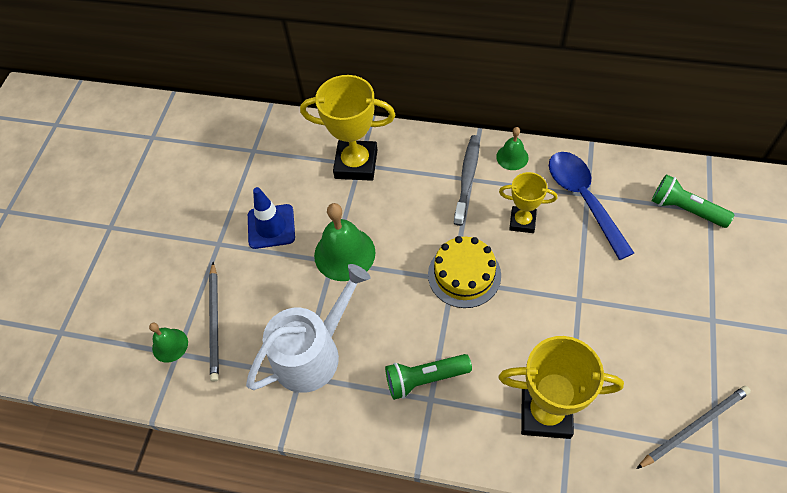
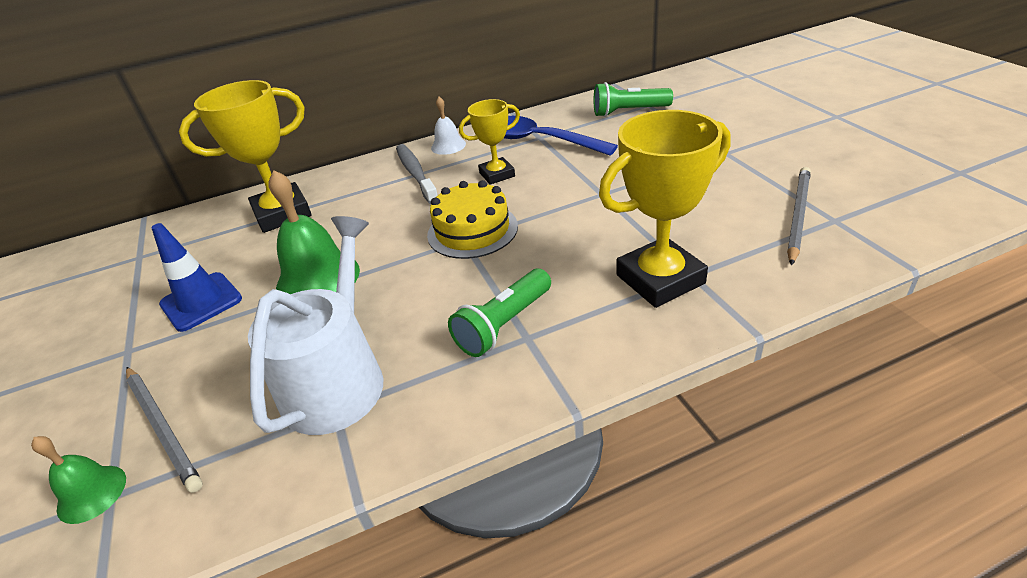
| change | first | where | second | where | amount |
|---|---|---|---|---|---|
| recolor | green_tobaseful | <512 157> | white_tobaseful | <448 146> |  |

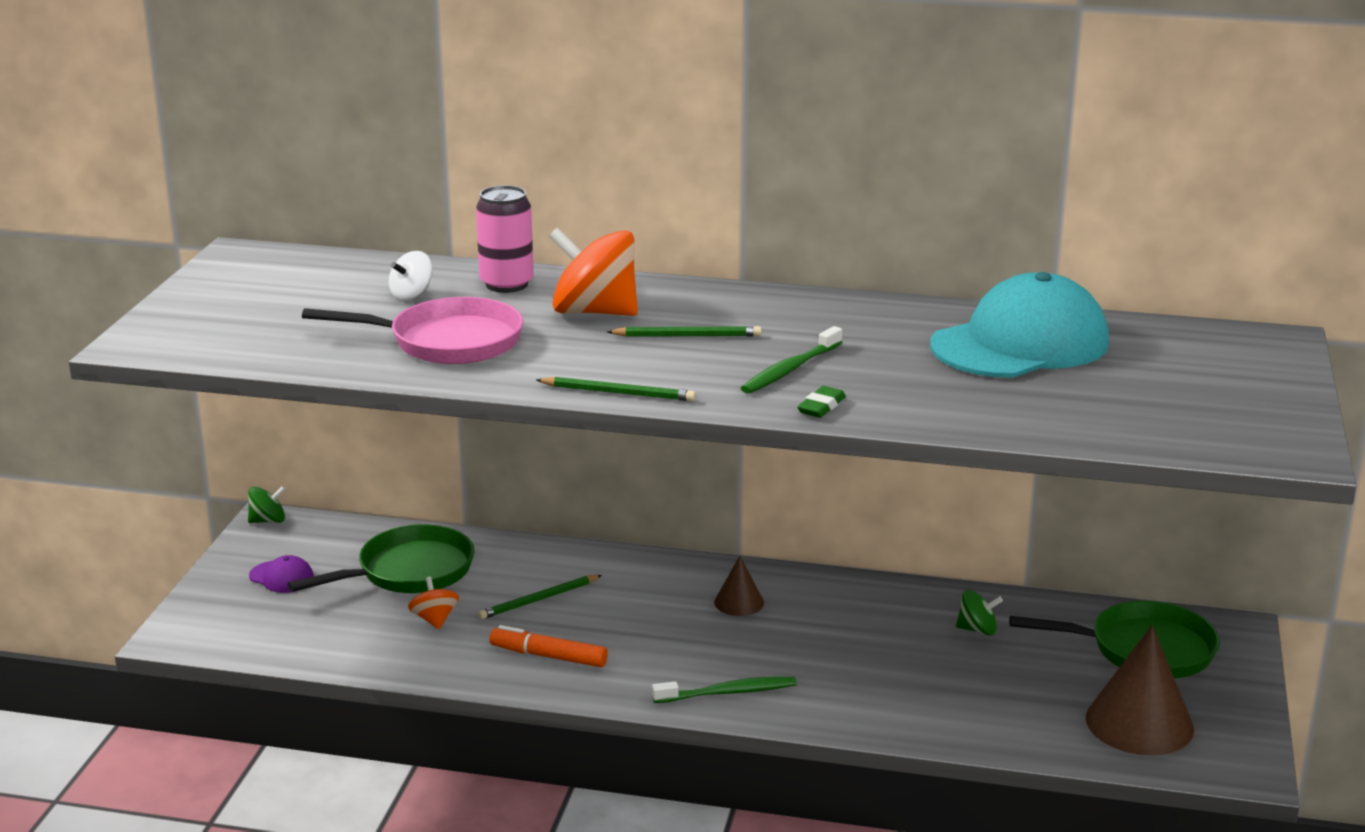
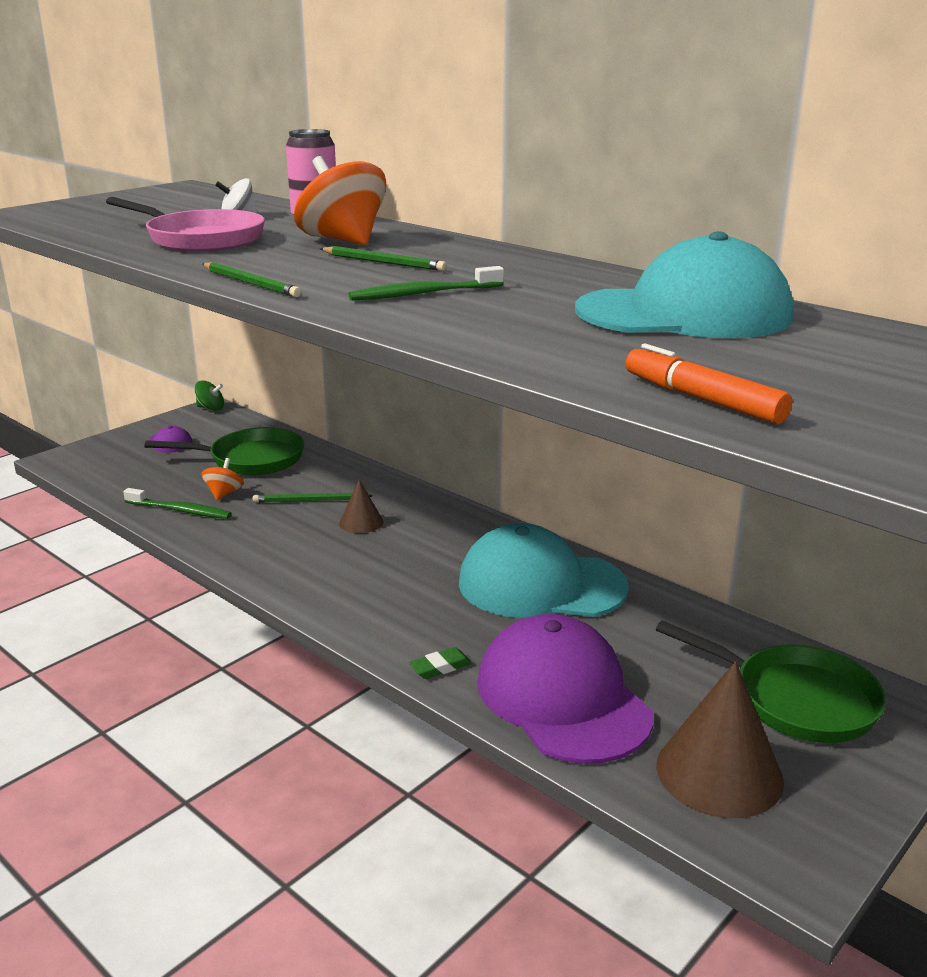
| change | first | where | second | where | amount |
|---|---|---|---|---|---|
| move | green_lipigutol | <821 407> |  | <440 667> |  |
| move | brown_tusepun | <739 602> |  | <361 522> |  |
| delete | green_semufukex | <977 630> |  |  |  |
| move | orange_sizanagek | <548 656> |  | <702 399> |  |
| move | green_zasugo | <728 692> |  | <180 510> |  |
| insert |  |  | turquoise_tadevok | <541 584> |  |
| insert |  |  | purple_tadevok | <563 697> |  |

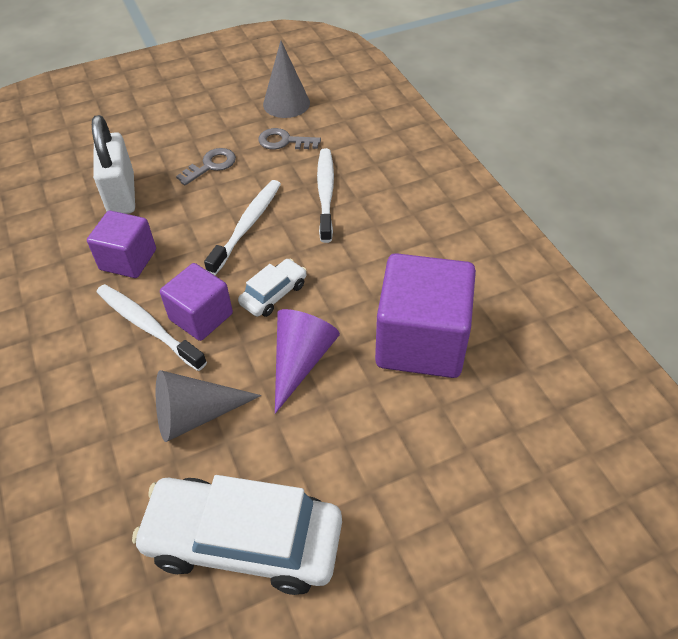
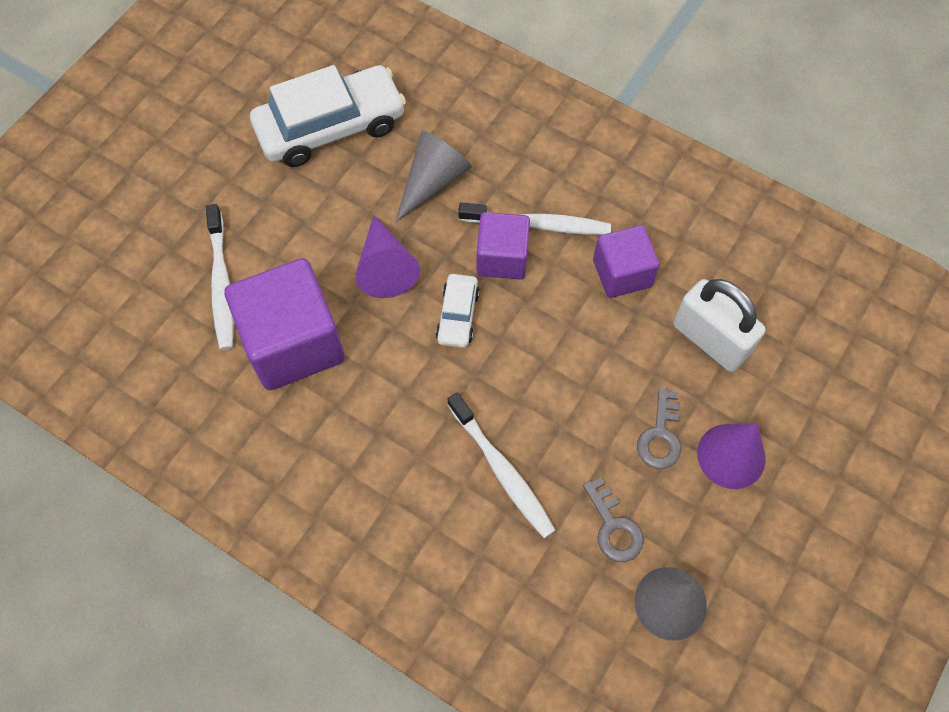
| change | first | where | second | where | amount |
|---|---|---|---|---|---|
| rotate | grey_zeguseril | <284 141> |  | <614 527> | 90 degrees clockwise |
| move | white_zasugo | <247 225> |  | <221 283> |  |
| insert |  |  | purple_tusepun | <731 456> |  |

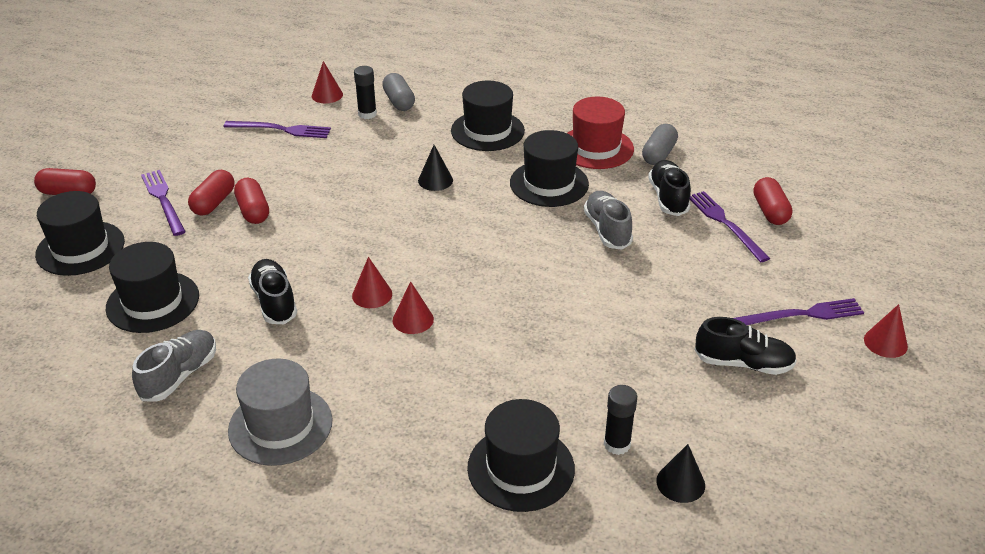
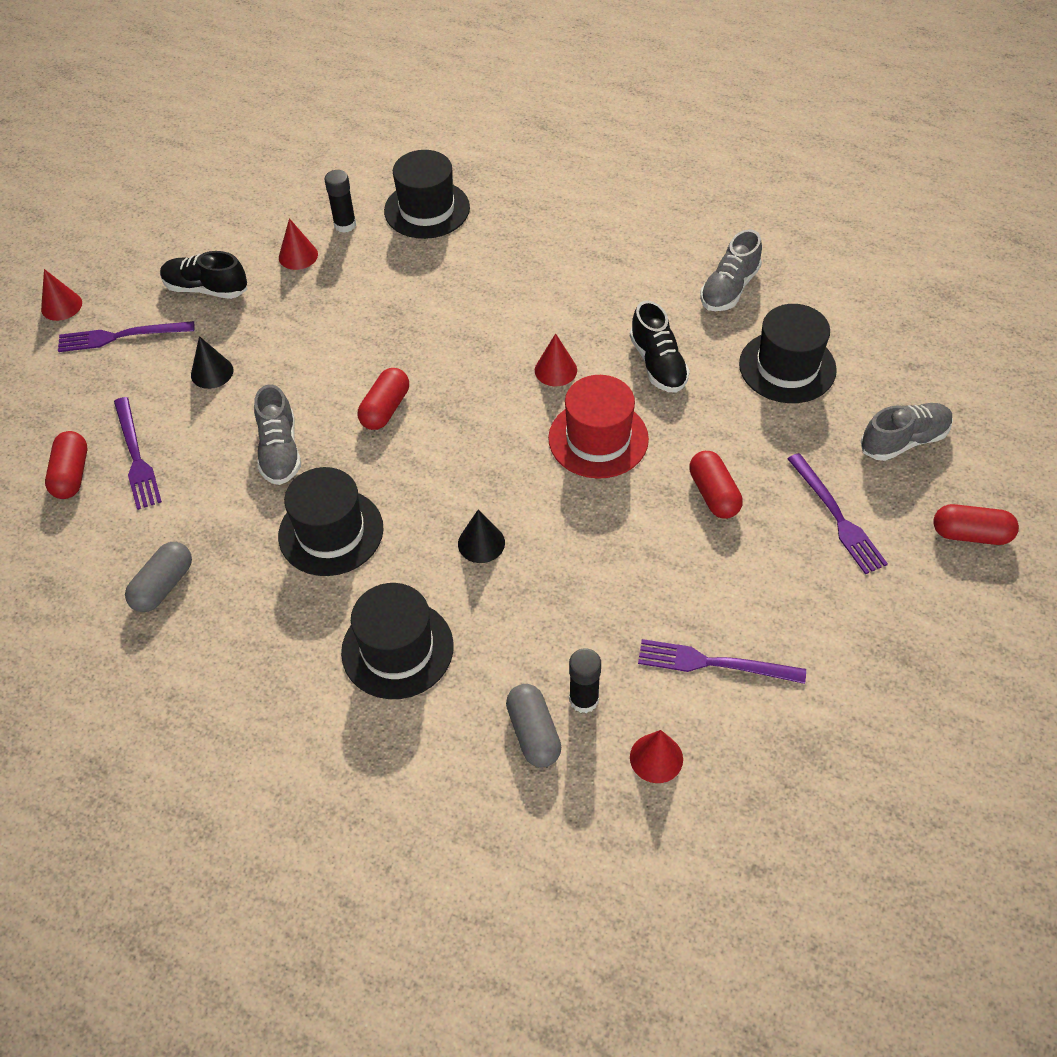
| change | first | where | second | where | amount |
|---|---|---|---|---|---|
| move | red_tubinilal | <596 148> |  | <598 439> |  |
| delete | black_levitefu | <668 198> |  |  |  |
| move | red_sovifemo | <213 203> |  | <385 409> |  |
| replace | black_tubinilal | <80 248> | grey_levitefu | <904 441> |  |
| move | red_tusepun | <413 319> |  | <298 256> |  |
| delete | grey_tubinilal | <280 425> |  |  |  |
| move | black_tusepun | <680 483> |  | <212 372> |  |

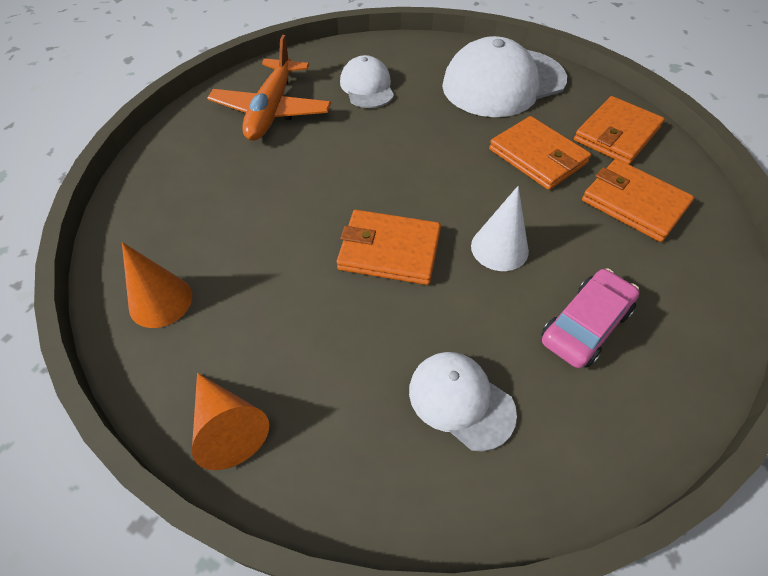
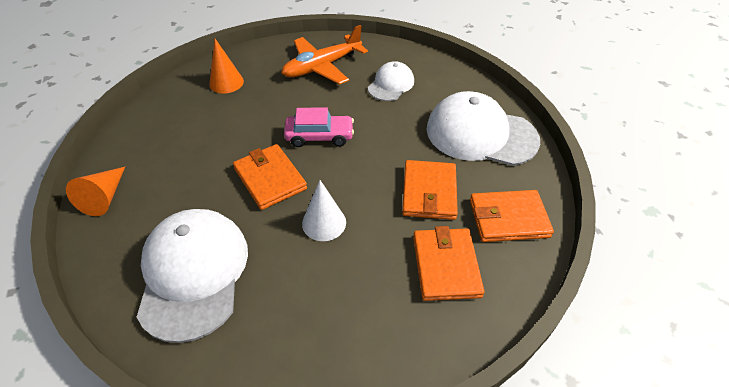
| change | first | where | second | where | amount |
|---|---|---|---|---|---|
| move | orange_tusepun | <160 301> |  | <226 82> |  |
| move | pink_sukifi | <585 325> |  | <319 136> |  |
| resize | white_tadevok | <461 400> |  | <194 273> | x1.85 |

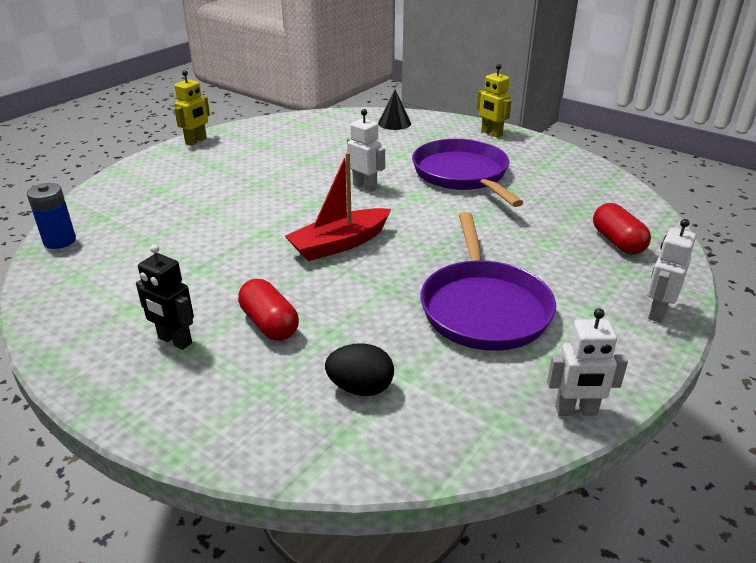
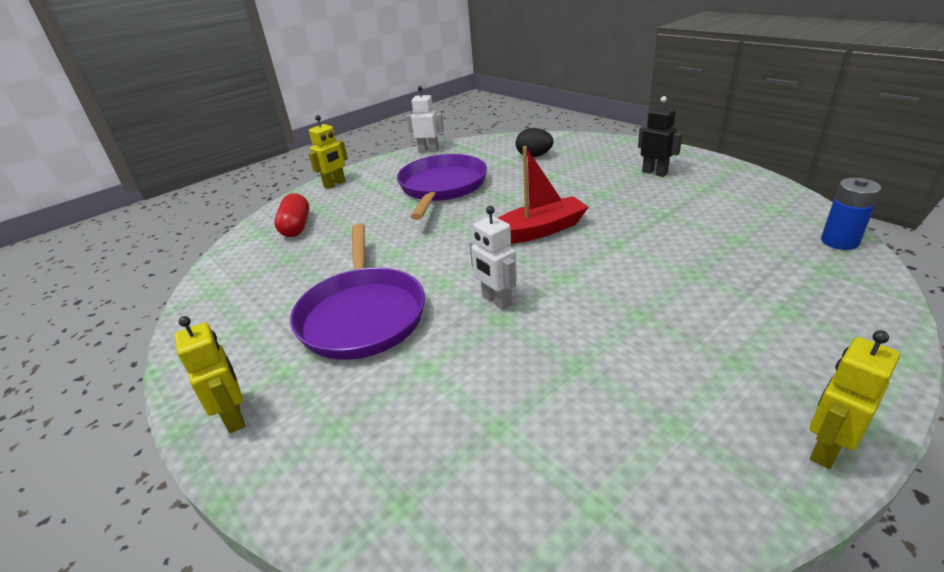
| change | first | where | second | where | amount |
|---|---|---|---|---|---|
| delete | black_tusepun | <394 123> |  |  |  |
| recolor | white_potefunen | <657 312> | yellow_potefunen | <335 184> |  |
| delete | red_sovifemo | <269 324> |  |  |  |

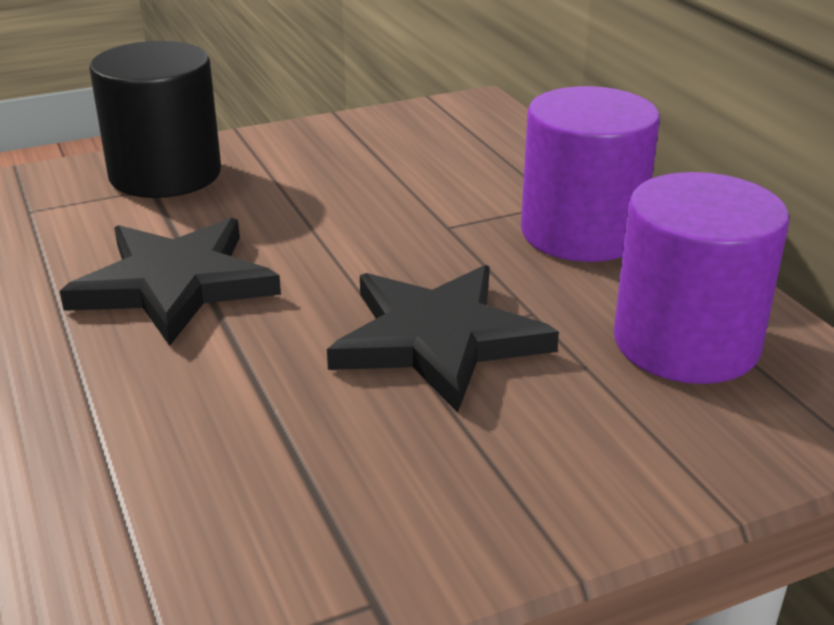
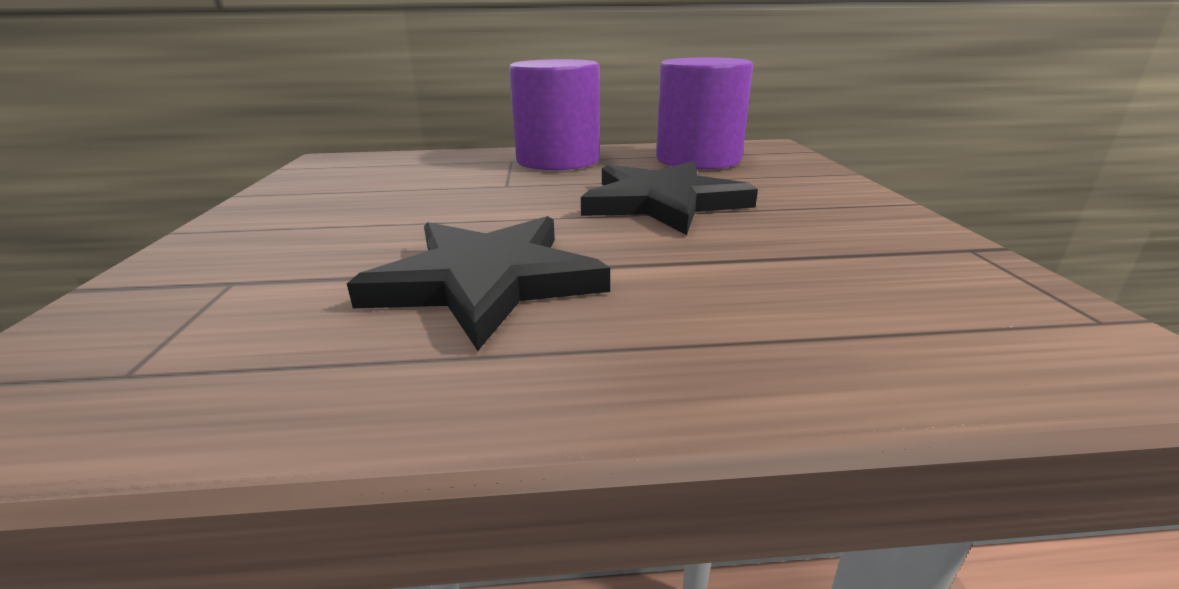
| change | first | where | second | where | amount |
|---|---|---|---|---|---|
| delete | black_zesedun | <165 174> |  |  |  |

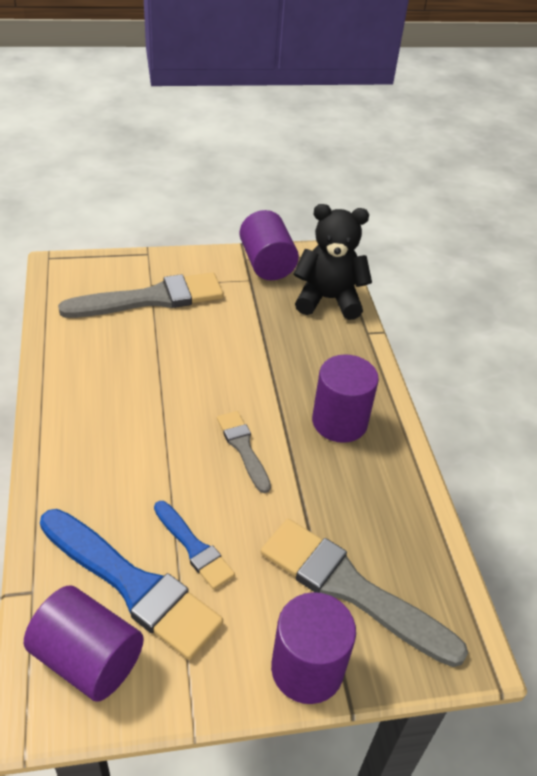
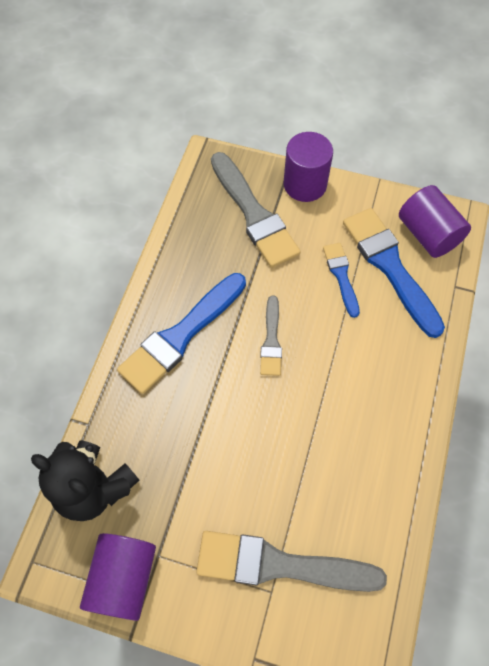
| change | first | where | second | where | amount |
|---|---|---|---|---|---|
| replace | purple_zesedun | <339 422> | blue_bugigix | <181 335> |  |

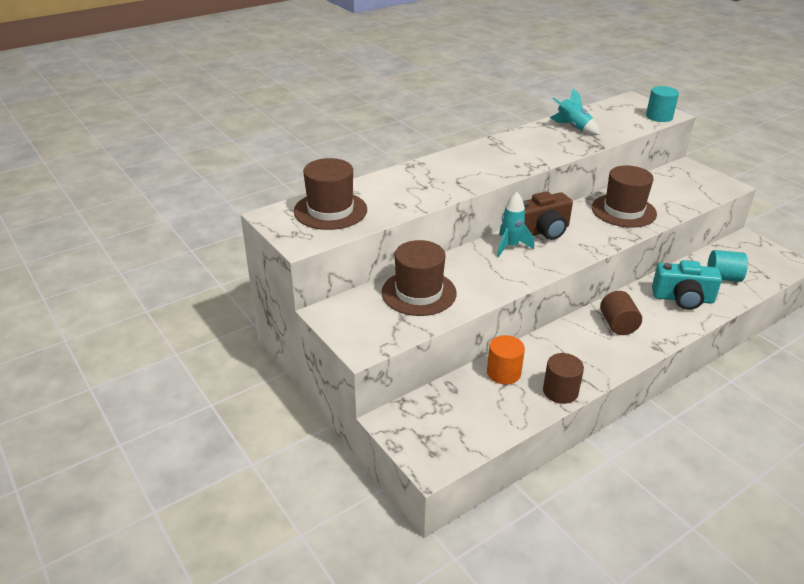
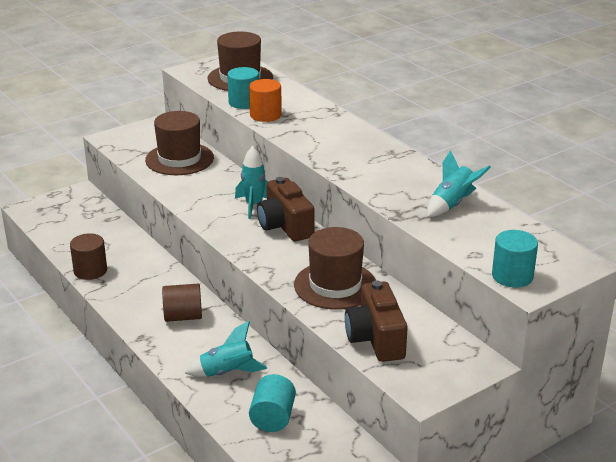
| change | first | where | second | where | amount |
|---|---|---|---|---|---|
| replace | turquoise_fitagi | <682 298> | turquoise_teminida | <227 372> |  |
| move | orange_zesedun | <503 373> |  | <265 115> |  |
| insert |  |  | turquoise_zesedun | <244 102> |  |
| insert |  |  | brown_fitagi | <376 338> |  |

